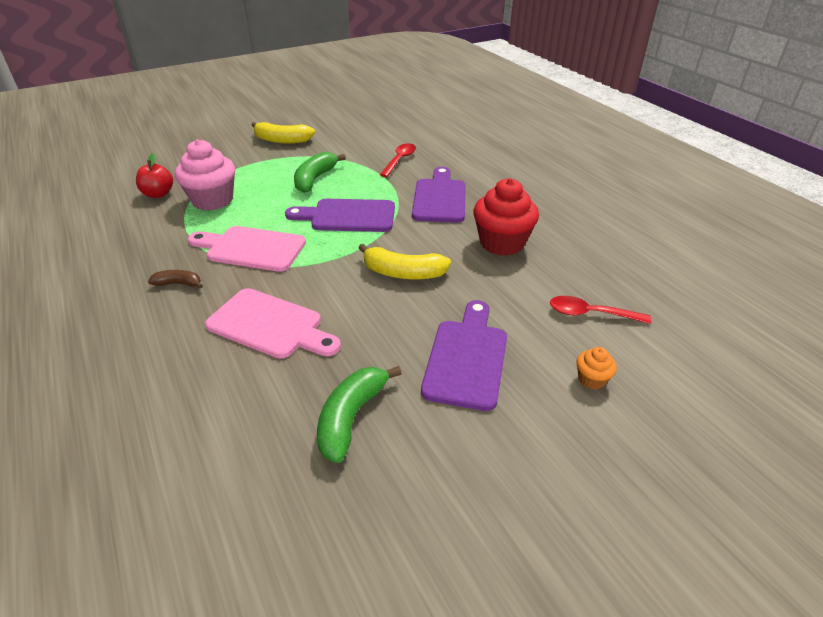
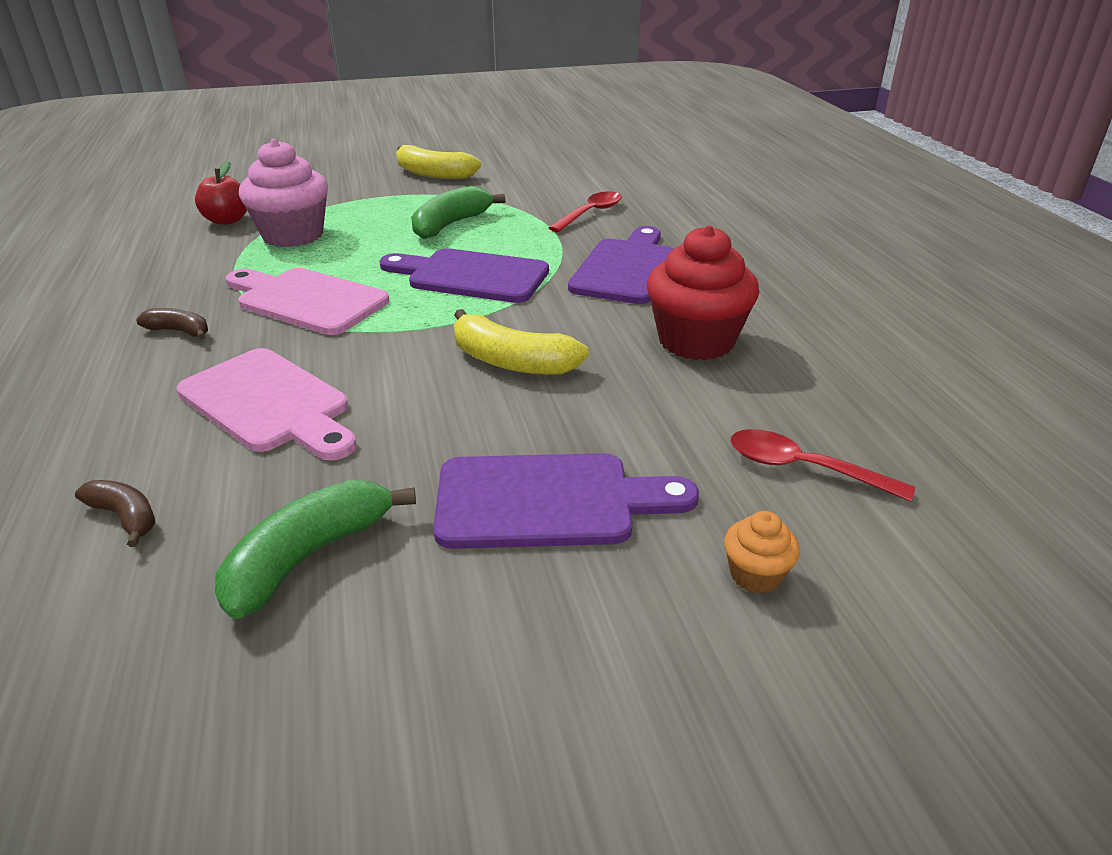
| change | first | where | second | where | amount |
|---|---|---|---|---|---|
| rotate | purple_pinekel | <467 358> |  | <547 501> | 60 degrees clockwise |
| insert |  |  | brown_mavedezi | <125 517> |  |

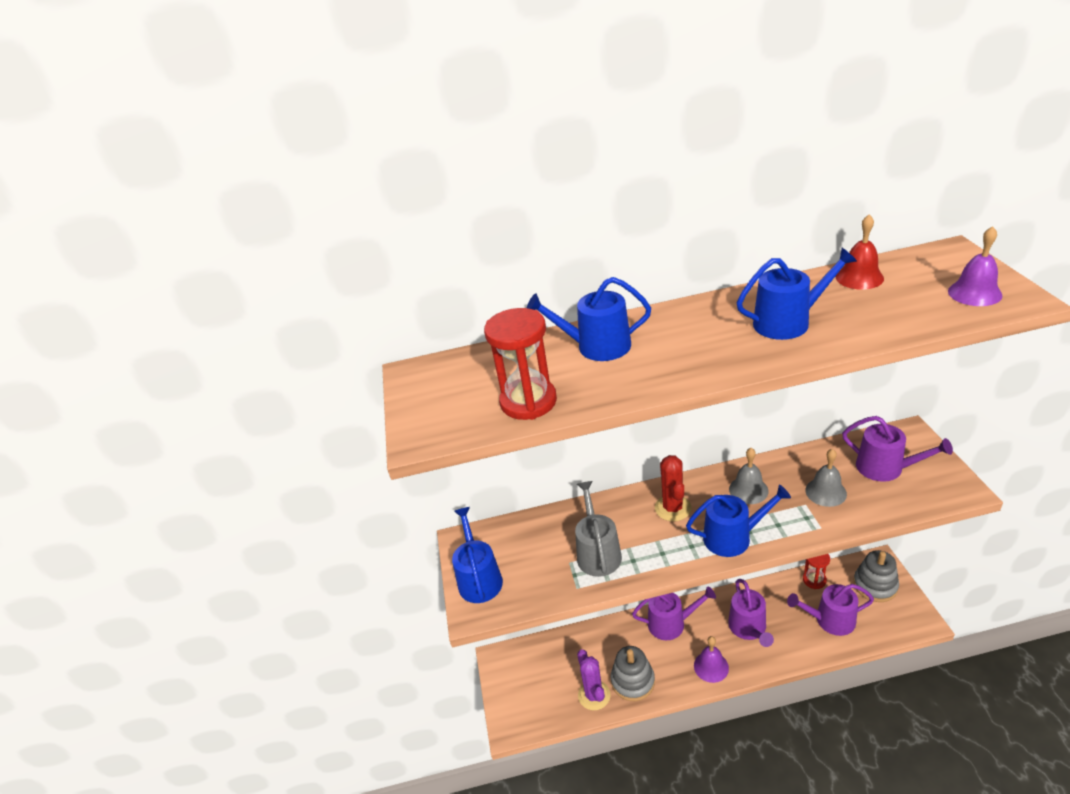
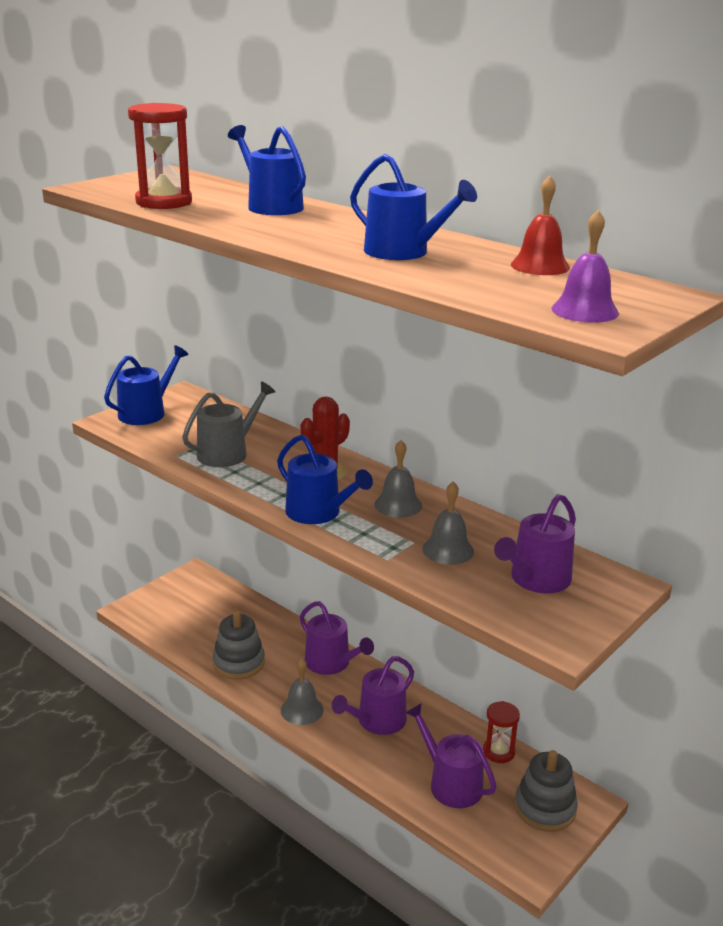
| change | first | where | second | where | amount |
|---|---|---|---|---|---|
| rotate | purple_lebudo | <885 468> |  | <536 579> | 45 degrees clockwise |
| recolor | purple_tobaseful | <711 666> | grey_tobaseful | <302 710> |  |
| delete | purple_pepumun | <594 695> |  |  |  |

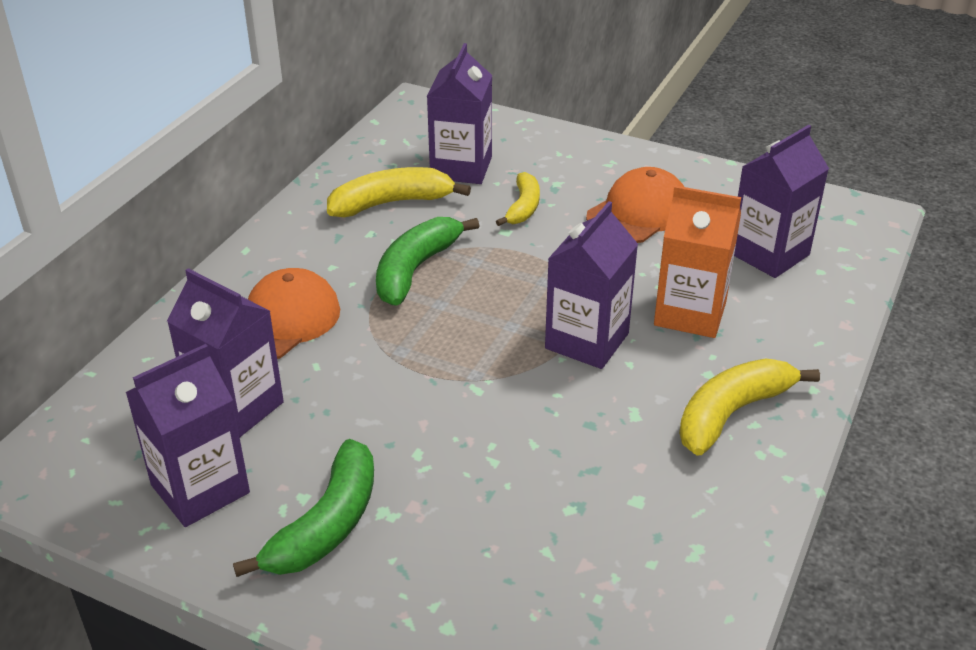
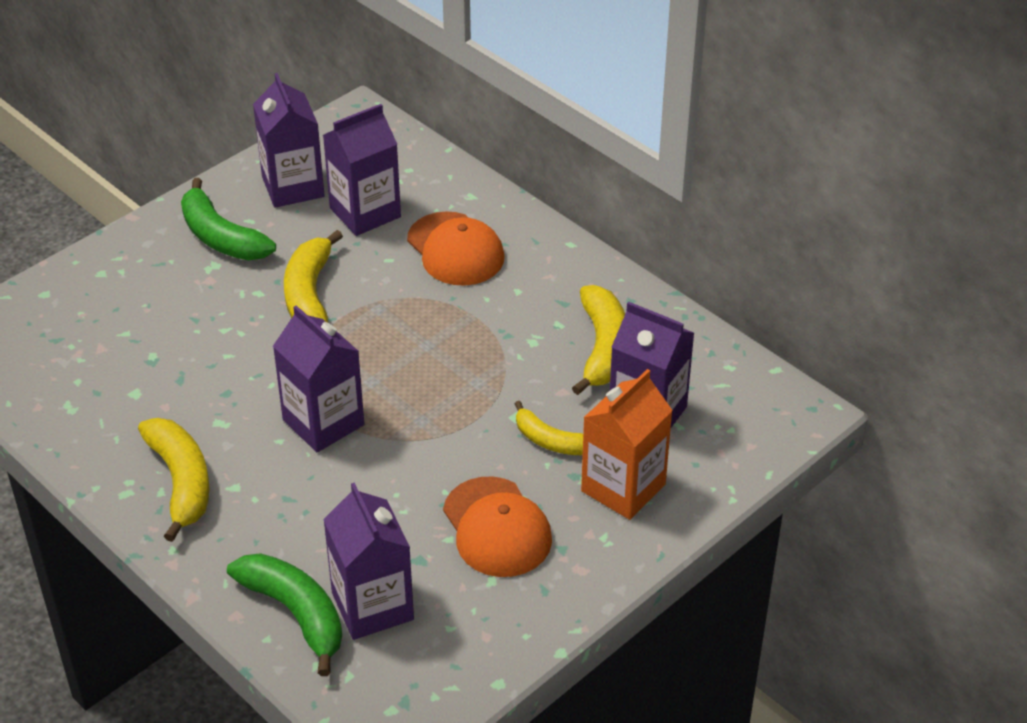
| change | first | where | second | where | amount |
|---|---|---|---|---|---|
| move | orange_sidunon | <690 313> |  | <623 488> |  |
| move | green_mavedezi | <415 269> |  | <296 613> |  |
| insert |  |  | yellow_mavedezi | <309 295> |  |

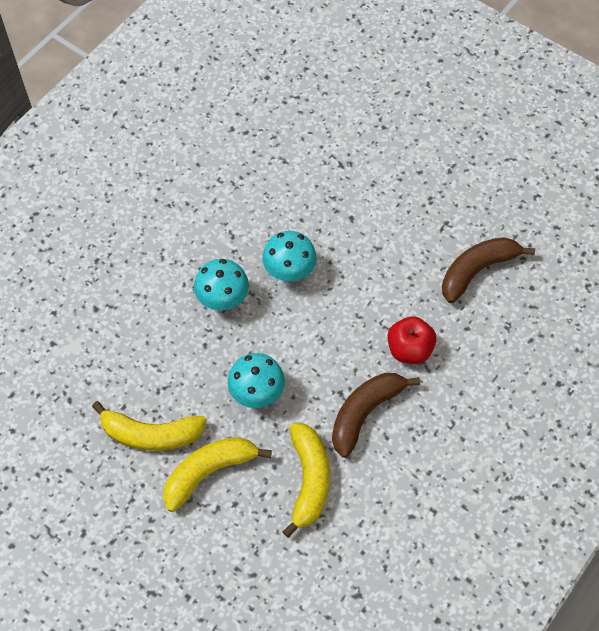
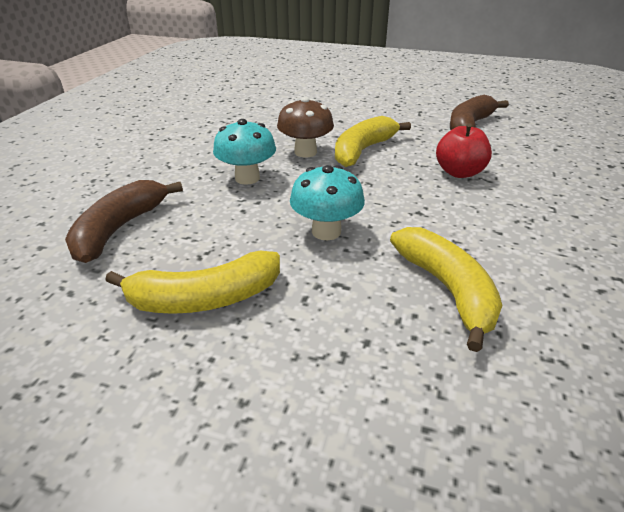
| change | first | where | second | where | amount |
|---|---|---|---|---|---|
| recolor | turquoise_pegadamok | <289 271> | brown_pegadamok | <305 152> |  |
| move | brown_mavedezi | <364 413> |  | <119 229> |  |
| move | yellow_mavedezi | <209 472> |  | <363 150> |  |

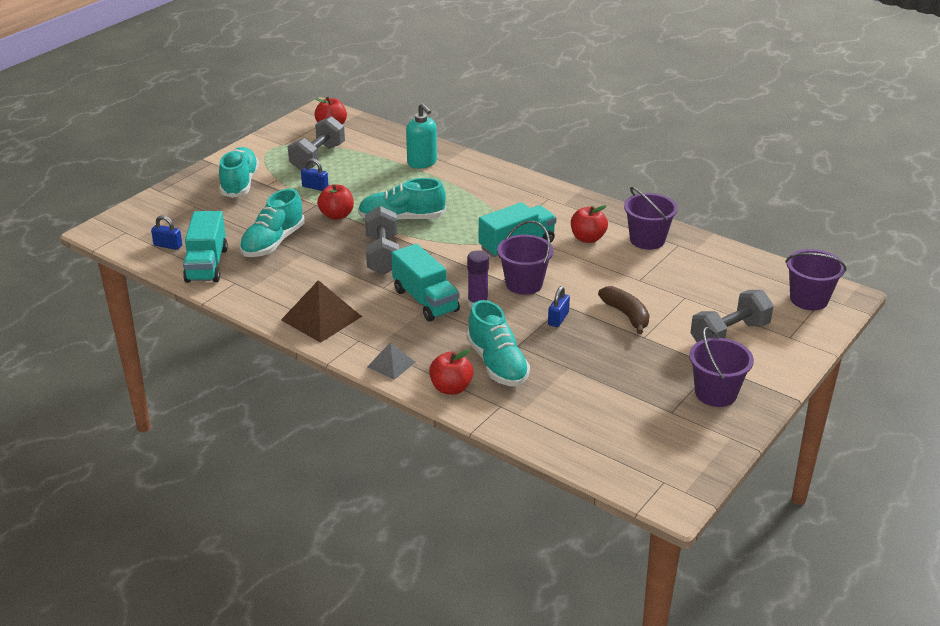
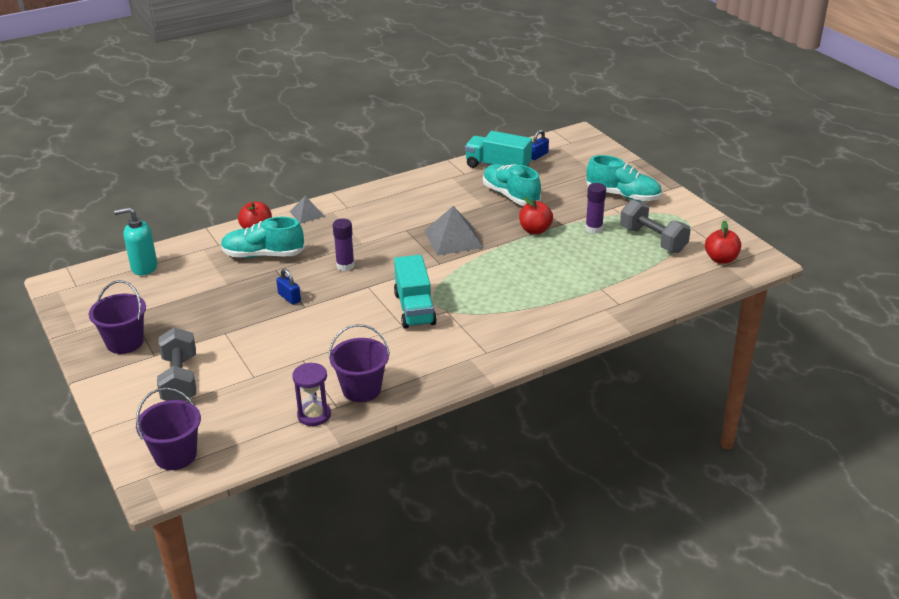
| change | first | where | second | where | amount |
|---|---|---|---|---|---|
| move | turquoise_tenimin | <422 163> |  | <144 267> |  |
| replace | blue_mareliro | <315 187> | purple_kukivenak | <594 229> |  |
| delete | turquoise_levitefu | <402 219> |  |  |  |
| delete | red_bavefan | <587 238> |  |  |  |
| replace | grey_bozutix | <382 255> | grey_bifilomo | <453 239> |  |
| delete | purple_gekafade | <524 284> |  |  |  |
| delete | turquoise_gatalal | <425 300> |  |  |  |
| delete | brown_bifilomo | <321 318> |  |  |  |
| delete | brown_mavedezi | <626 315> |  |  |  |
| insert |  |  | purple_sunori | <314 415> |  |

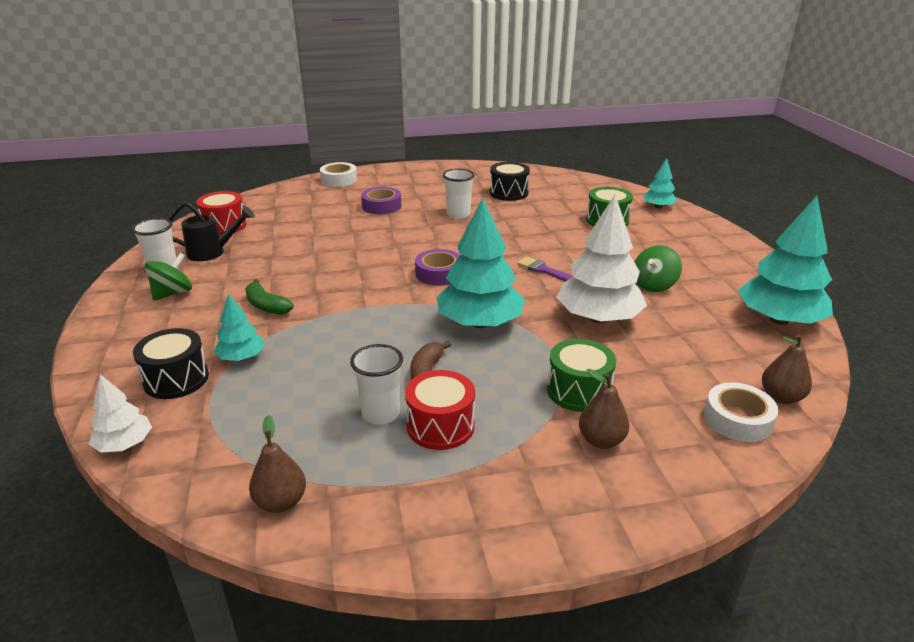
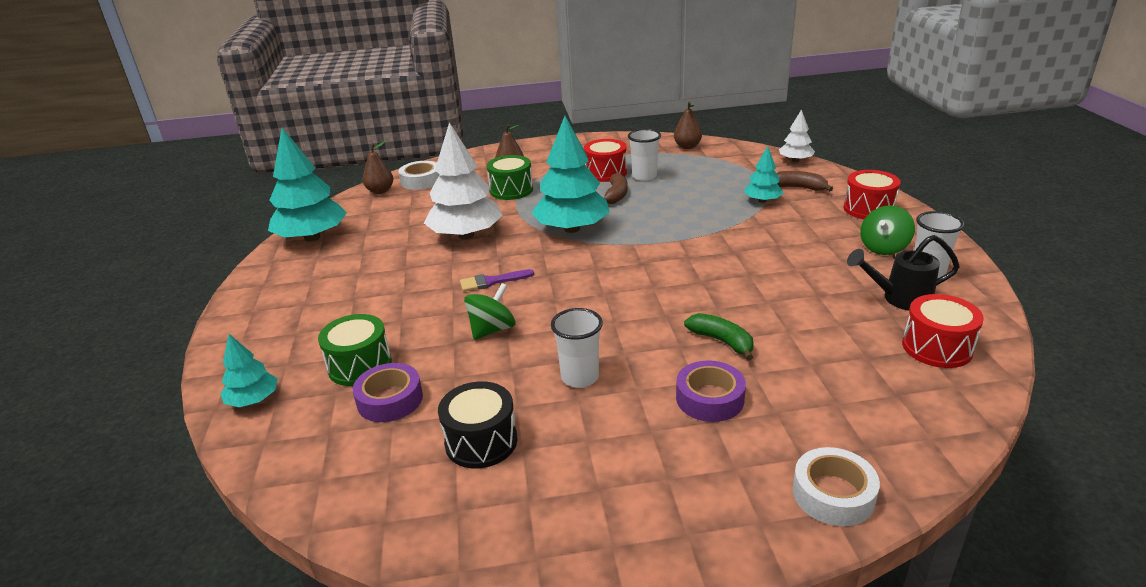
| change | first | where | second | where | amount |
|---|---|---|---|---|---|
| move | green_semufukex | <654 285> |  | <492 330> |  |
| move | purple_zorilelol | <439 273> |  | <390 400> |  |
| rotate | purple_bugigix | <544 270> |  | <492 281> | 120 degrees clockwise |
| move | green_mavedezi | <266 306> |  | <722 341> |  |
| replace | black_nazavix | <176 379> | brown_mavedezi | <799 188> |  |
| insert |  |  | red_nazavix | <868 209> |  |

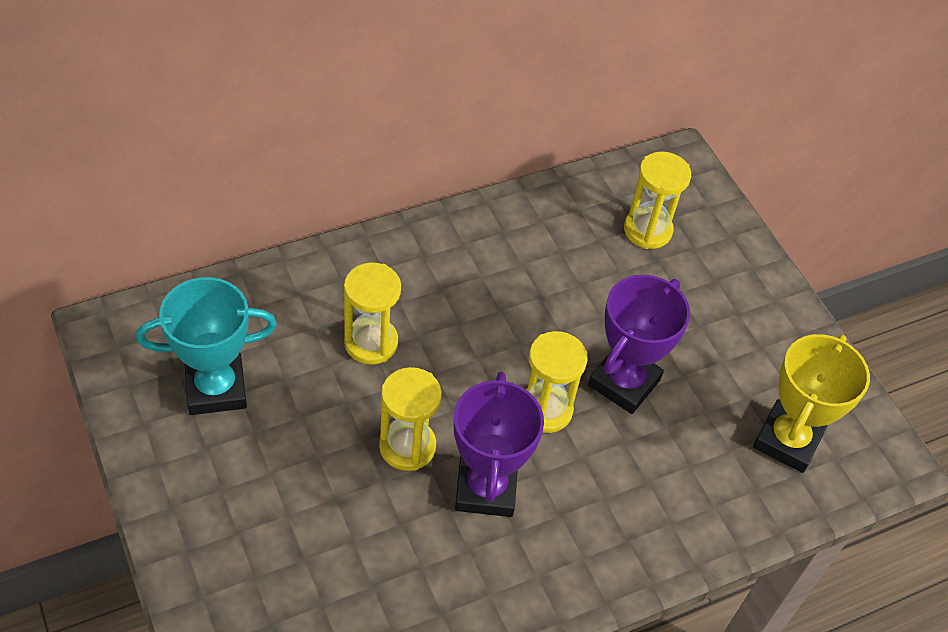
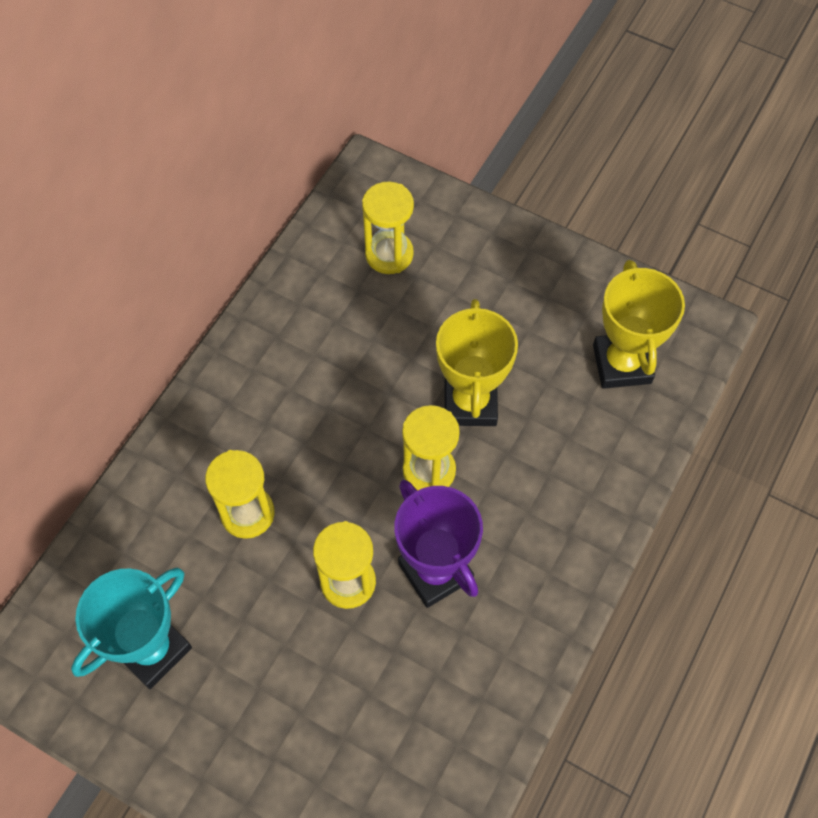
| change | first | where | second | where | amount |
|---|---|---|---|---|---|
| recolor | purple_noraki | <624 382> | yellow_noraki | <470 403> |  |

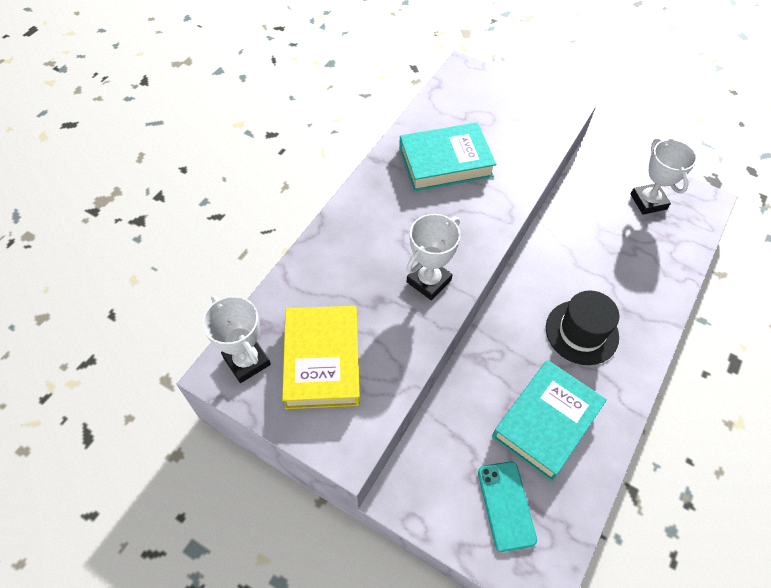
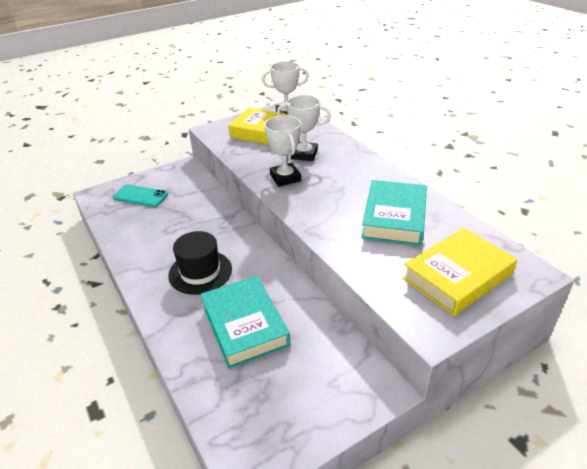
| change | first | where | second | where | amount |
|---|---|---|---|---|---|
| move | white_noraki | <648 201> |  | <304 154> |  |
| move | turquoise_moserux | <546 422> |  | <245 325> |  |
| insert |  |  | yellow_moserux | <457 276> |  |

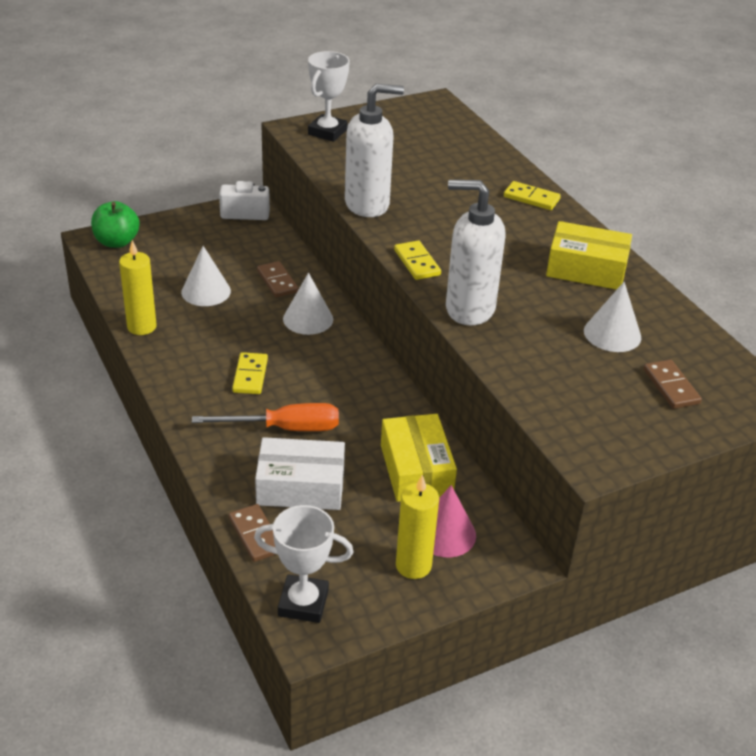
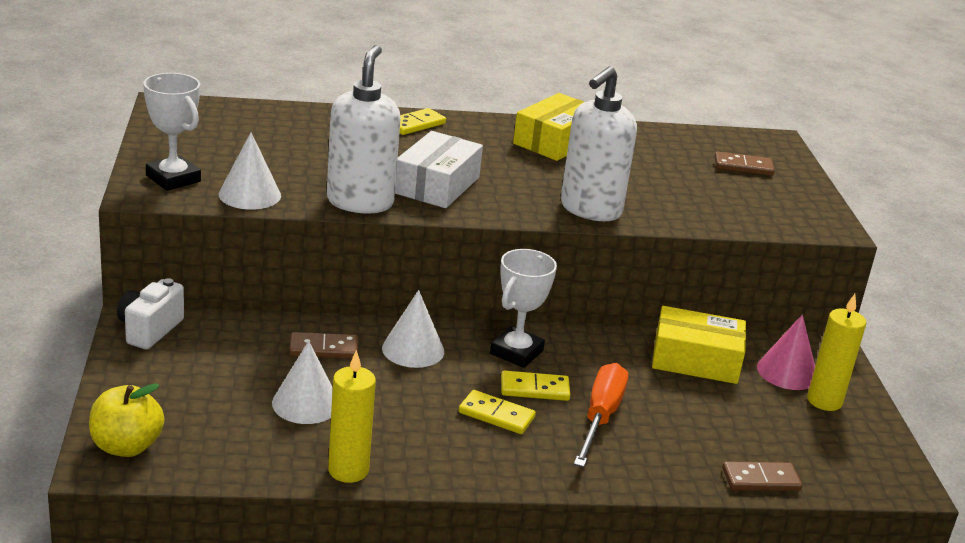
| change | first | where | second | where | amount |
|---|---|---|---|---|---|
| recolor | green_bavefan | <117 242> | yellow_bavefan | <126 446> |  |
| move | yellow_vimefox | <417 263> |  | <534 389> |  |
| move | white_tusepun | <612 334> |  | <249 195> |  |
| move | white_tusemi | <300 486> |  | <436 185> |  |
| move | white_noraki | <303 603> |  | <516 352> |  |

